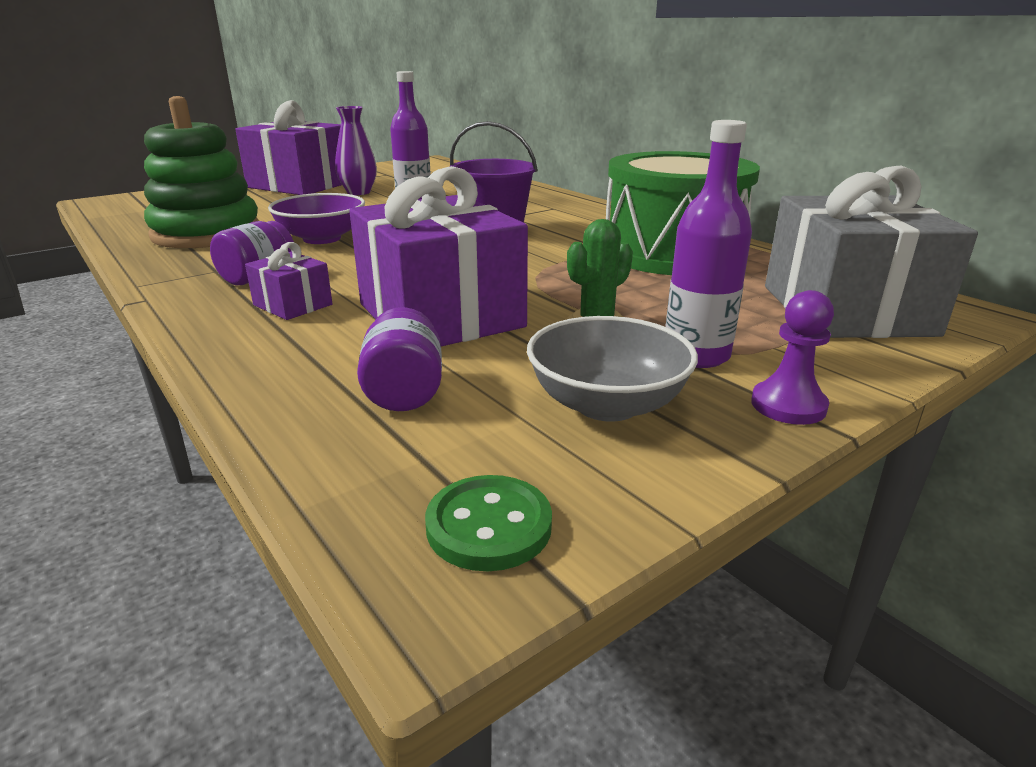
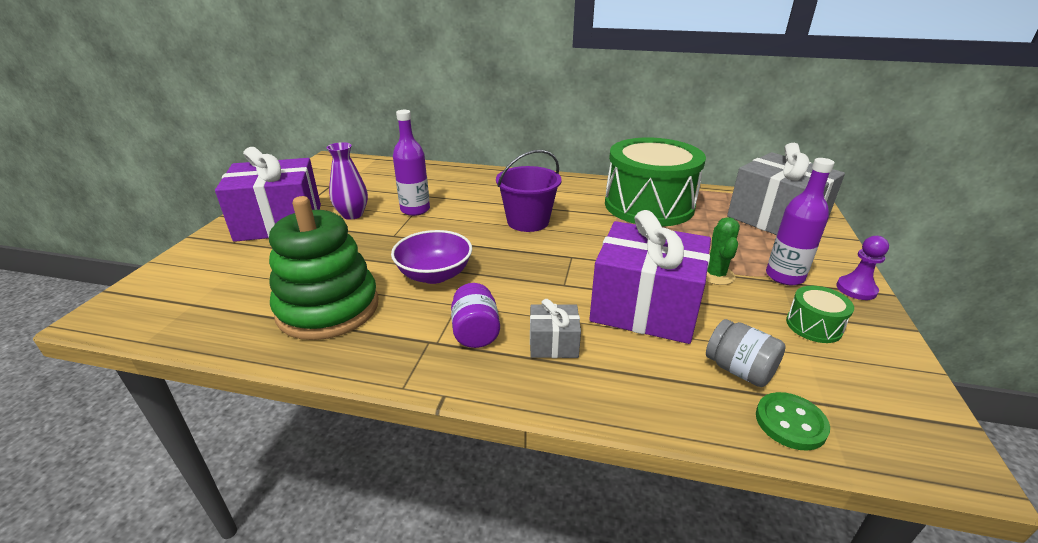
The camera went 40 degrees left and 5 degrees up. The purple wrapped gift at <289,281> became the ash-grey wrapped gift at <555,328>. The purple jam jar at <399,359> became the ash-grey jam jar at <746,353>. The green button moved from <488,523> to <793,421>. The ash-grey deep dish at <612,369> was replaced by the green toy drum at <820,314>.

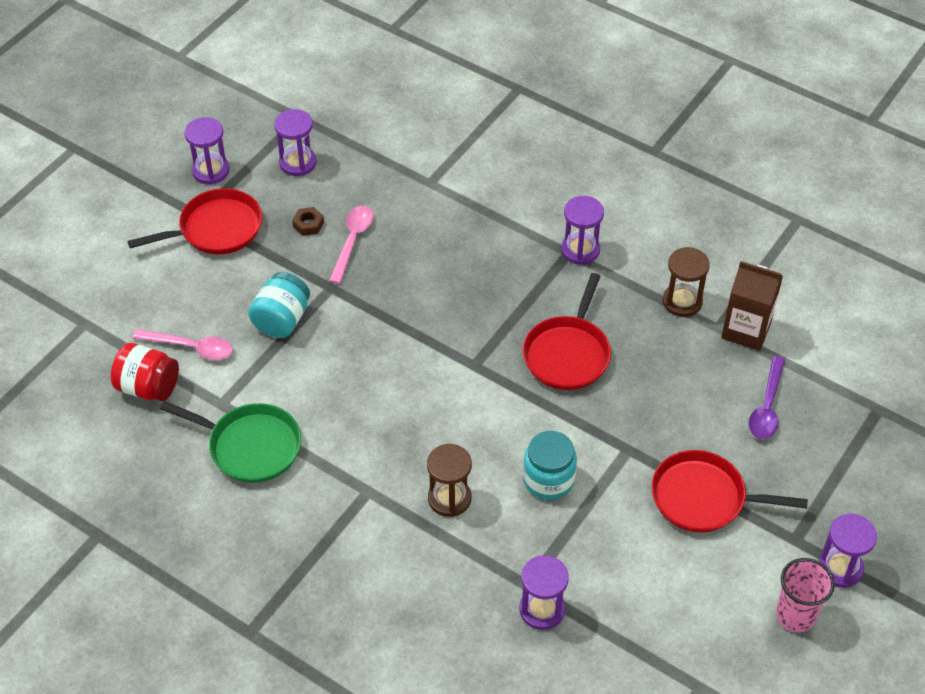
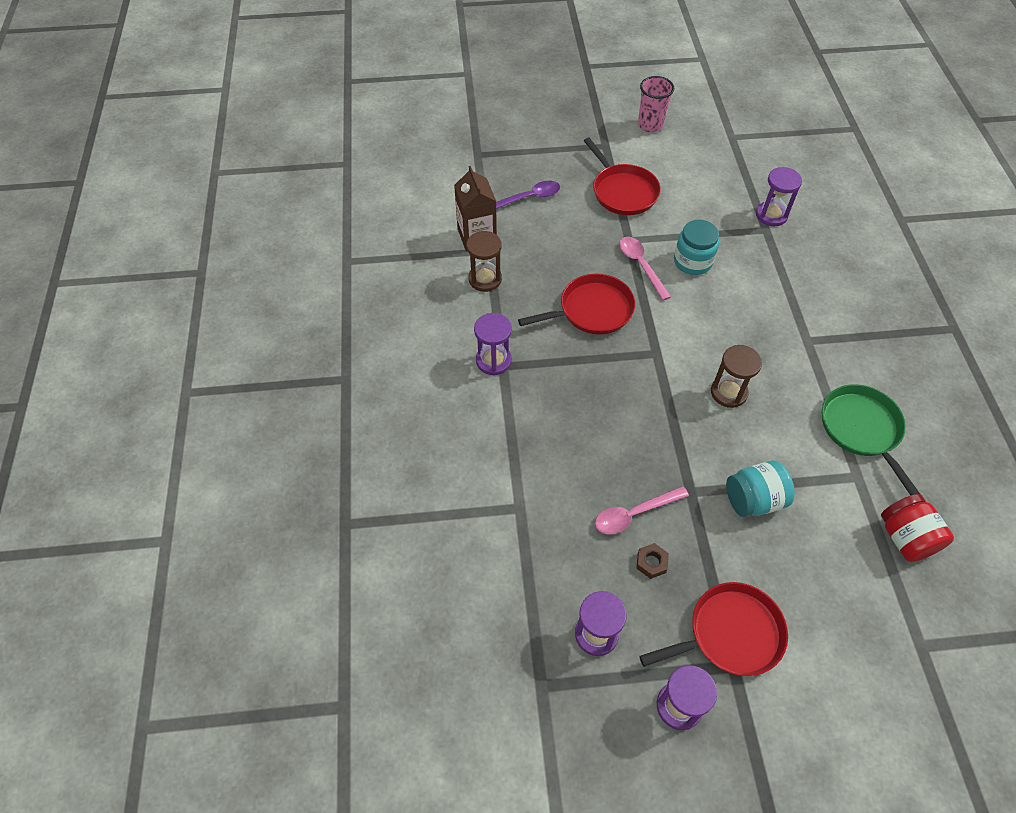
The camera went 130 degrees left and 5 degrees up. The rosy spoon moved from <182,344> to <645,269>. The crimson frying pan at <194,221> turned 135 degrees clockwise. The dark brown sandglass moved from <449,480> to <736,376>. The purple sandglass at <848,551> disappeared.

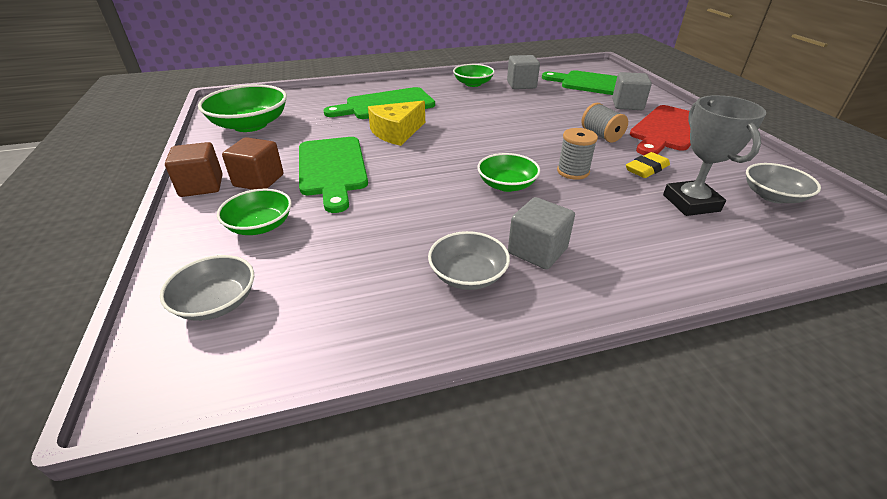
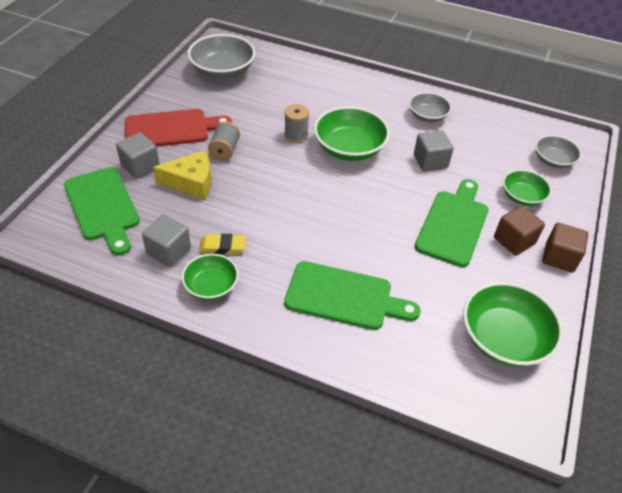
The camera went 145 degrees left and 10 degrees up. The golden cheese wedge moved from <396,123> to <182,175>. The ash-grey deep dish at <783,183> changed to 1.65 times the size. The golden gum eraser moved from <648,165> to <222,244>. The green deep dish at <508,172> changed to 1.65 times the size. The ash-grey cube moved from <541,233> to <434,151>. The ash-grey award cup at <714,155> disappeared.

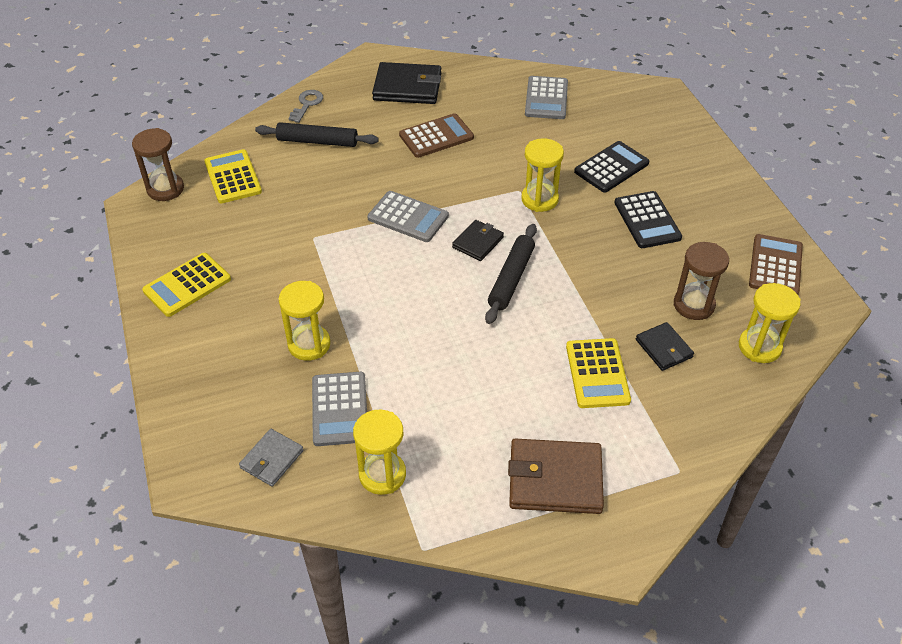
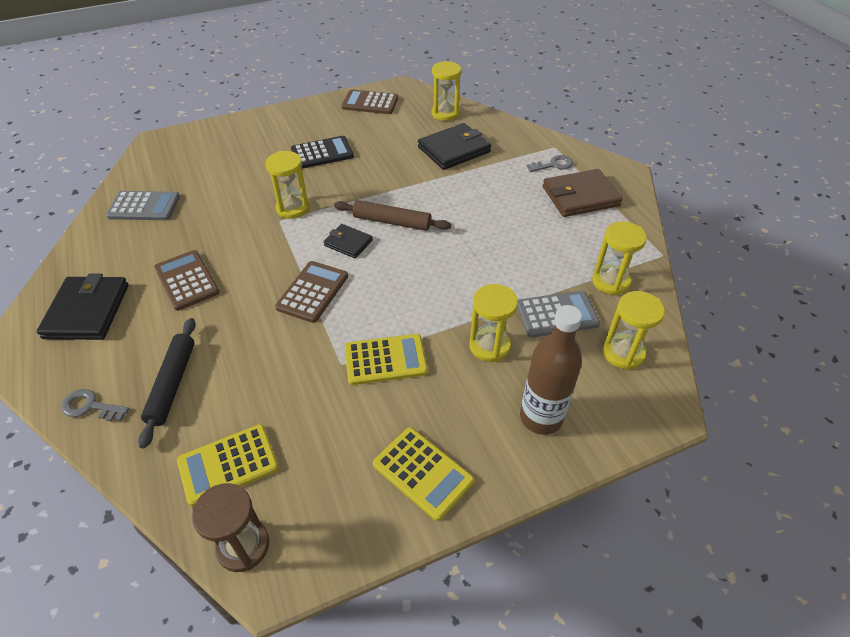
The camera went 95 degrees left and 0 degrees up. The ash-grey adding machine at <408,216> became the dark brown adding machine at <311,292>. The black dough roller at <511,274> became the dark brown dough roller at <392,215>. The golden adding machine moved from <598,373> to <386,359>. The black billfold at <665,346> changed to 1.75 times the size. The dark brown drink bottle at <551,370> appeared. The ash-grey door key at <550,163> appeared. The dark brown billfold at <556,476> turned 75 degrees clockwise. The ash-grey billfold at <271,458> was replaced by the golden sandglass at <634,330>. The black adding machine at <612,167> disappeared. The dark brown sandglass at <701,281> disappeared.

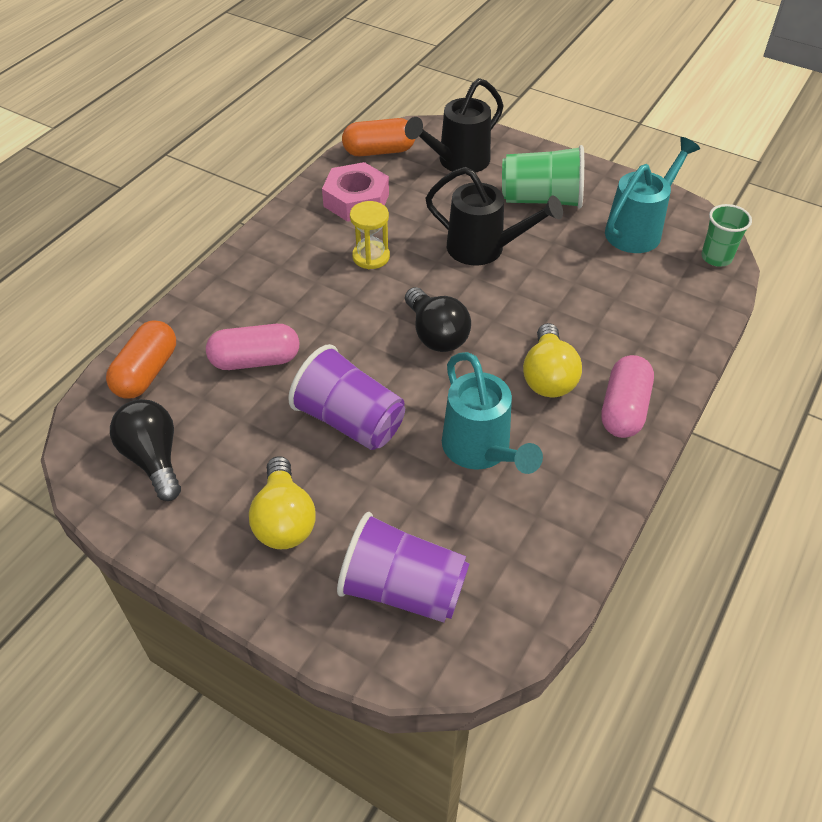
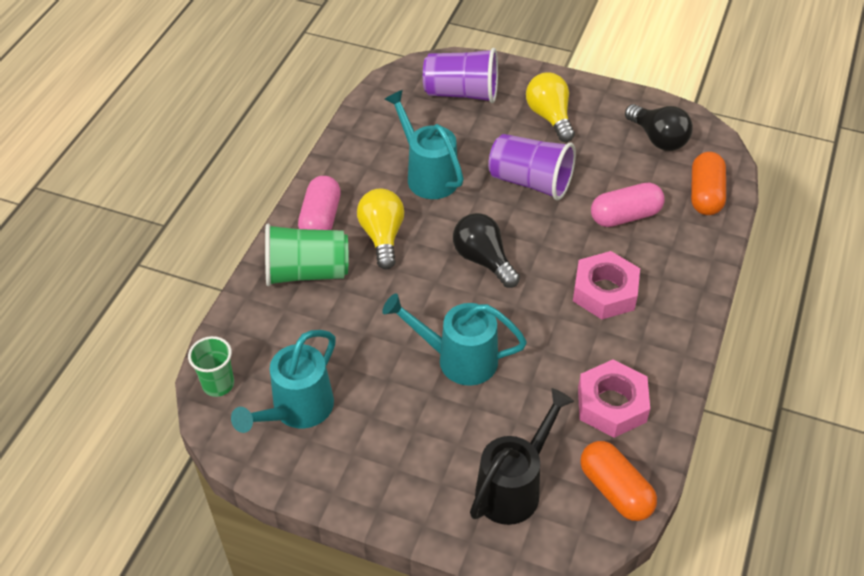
The camera went 170 degrees right and 0 degrees up. The green cup moved from <543,177> to <306,255>. The black watering can at <494,216> became the teal watering can at <454,339>. The rosy hex nut at <606,285> appeared. The bright orange pill at <378,137> turned 75 degrees clockwise. The golden sandglass at <370,235> disappeared.

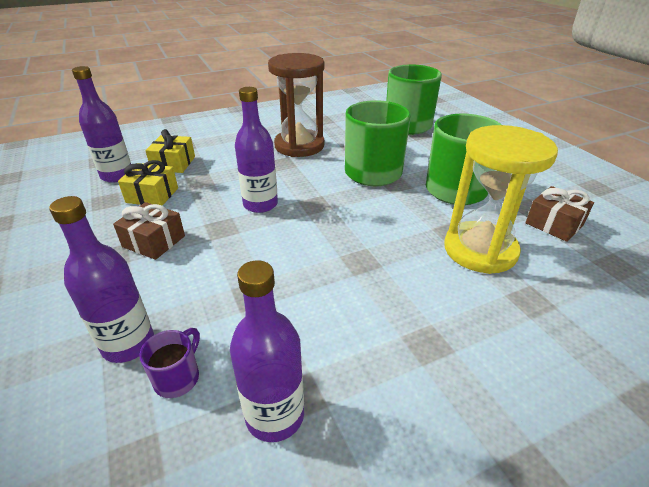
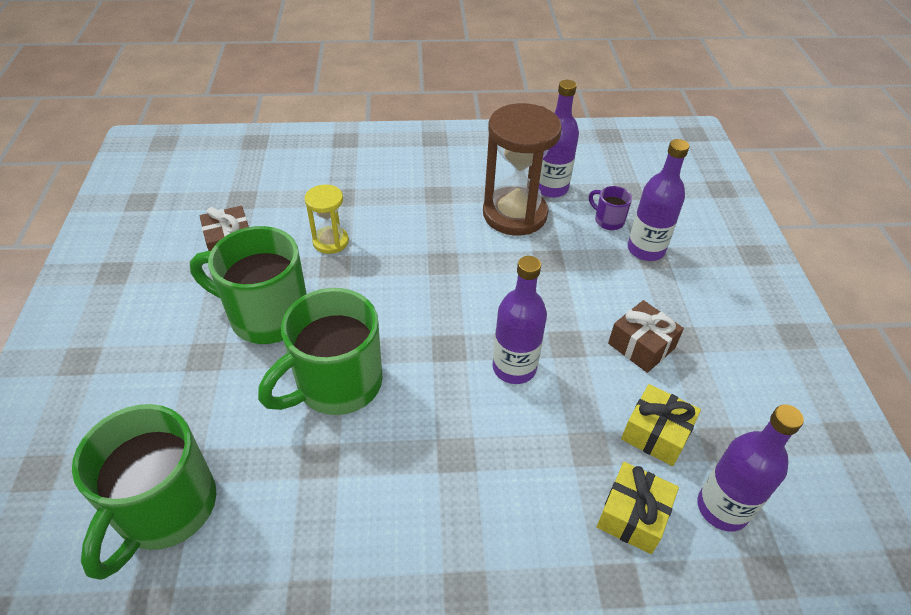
The camera went 160 degrees left and 10 degrees up. The golden sandglass at <501,199> changed to 0.52 times the size. The dark brown sandglass moved from <296,105> to <522,169>. The purple coffee mug at <169,363> turned 90 degrees clockwise.

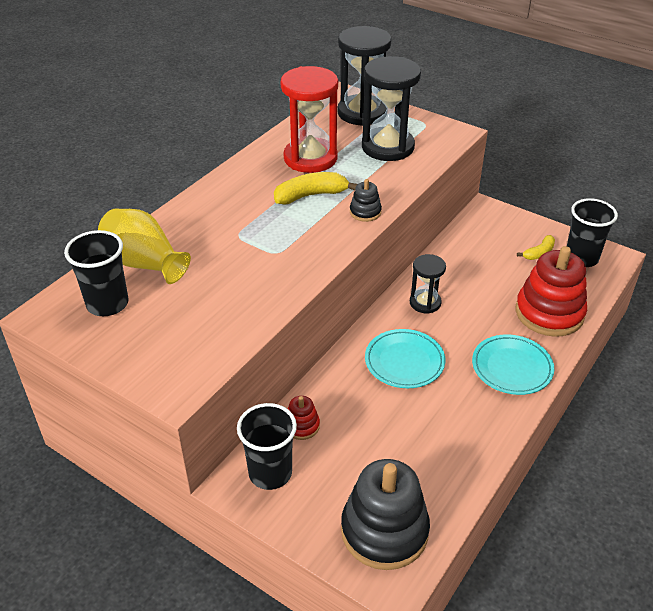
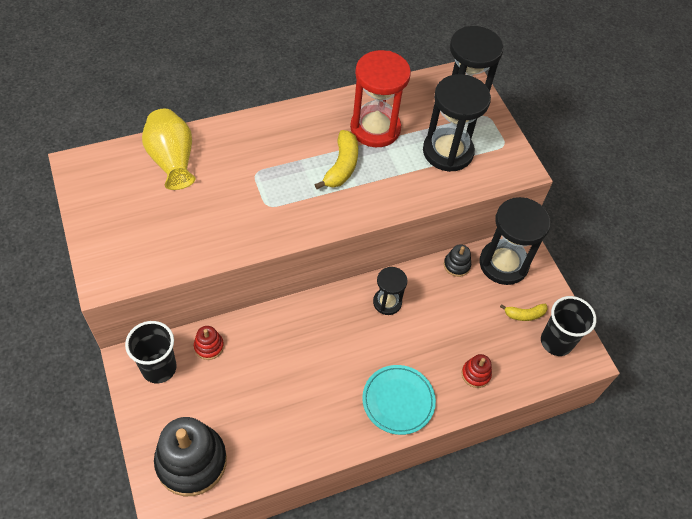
The camera went 30 degrees right and 15 degrees up. The golden banana at <316,188> turned 90 degrees clockwise. The black ring stacker moved from <366,200> to <457,260>. The crimson ring stacker at <551,291> changed to 0.46 times the size. The black sandglass at <514,241> appeared. The black cup at <96,273> disappeared. The teal dinner plate at <405,358> disappeared.

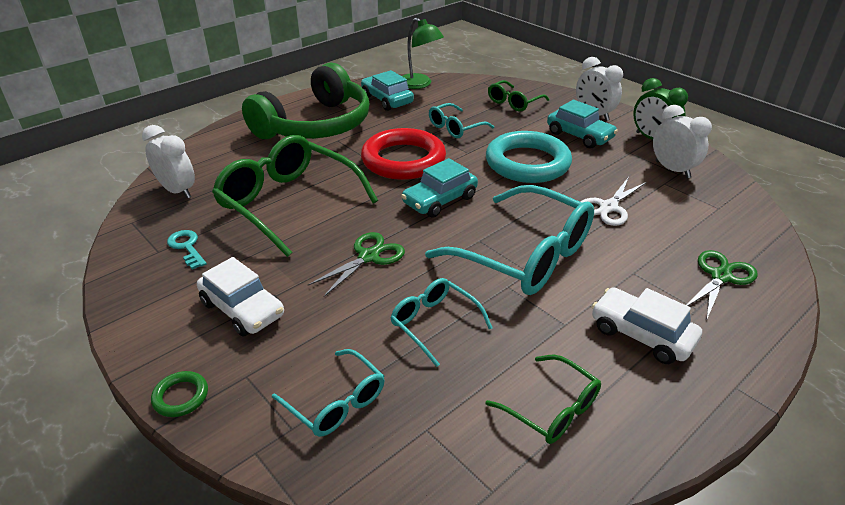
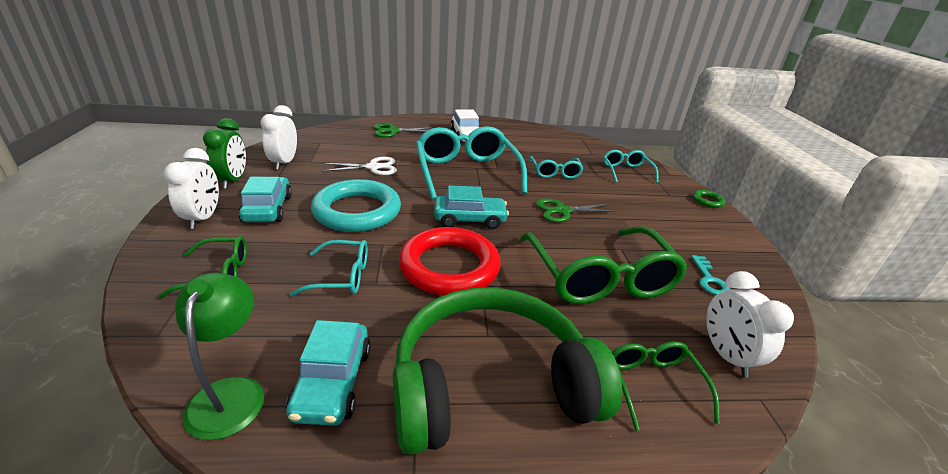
The camera went 145 degrees left and 5 degrees down. The green spectacles moved from <543,399> to <666,386>. The white toy car at <240,296> disappeared.

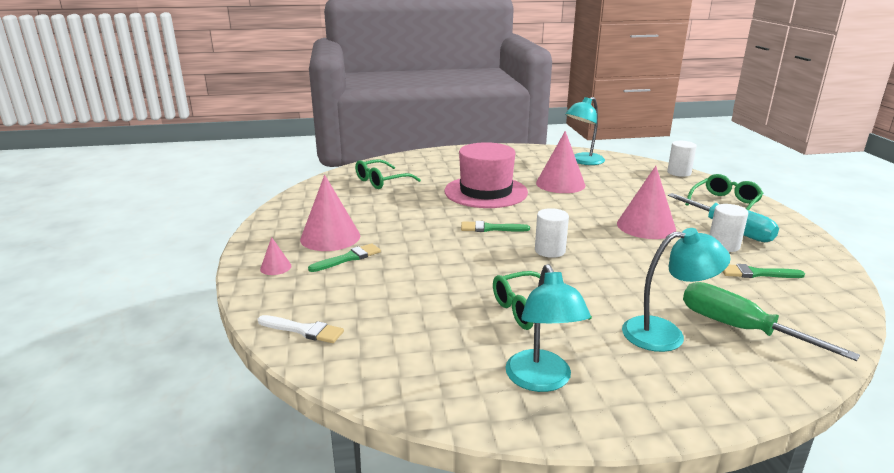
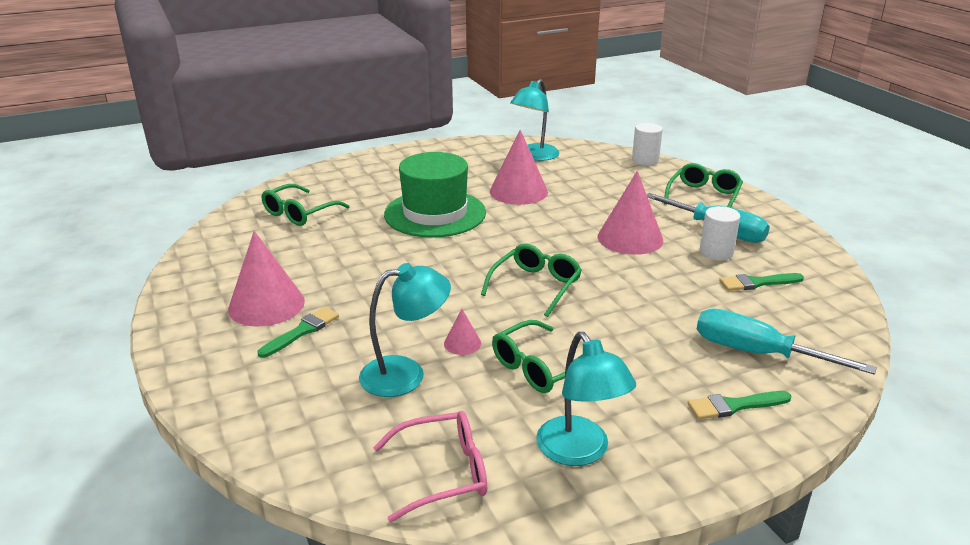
The camera went 15 degrees left and 5 degrees up. The teal lamp moved from <676,290> to <405,330>. The rosy spectacles at <430,466> appeared. The rosy tall hat at <486,175> became the green tall hat at <435,195>. The rosy cone shape moved from <275,256> to <462,332>. The white cylinder at <552,233> was replaced by the green spectacles at <531,280>. The green paintbrush moved from <495,226> to <740,405>. The green flat screwdriver at <771,321> became the teal flat screwdriver at <786,342>. The white paintbrush at <301,329> disappeared.

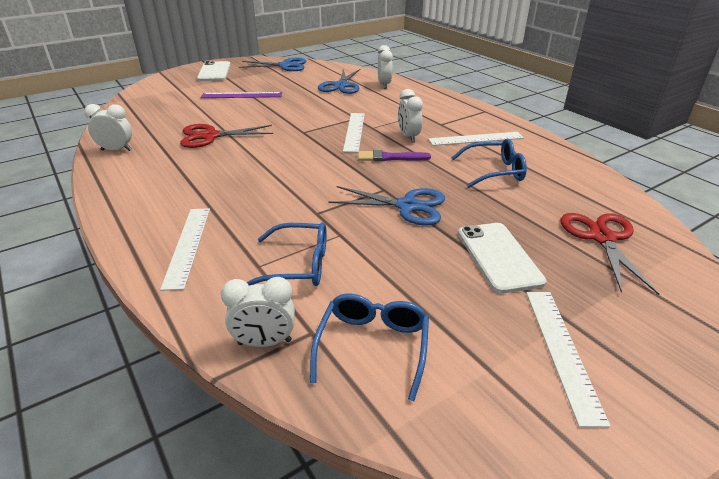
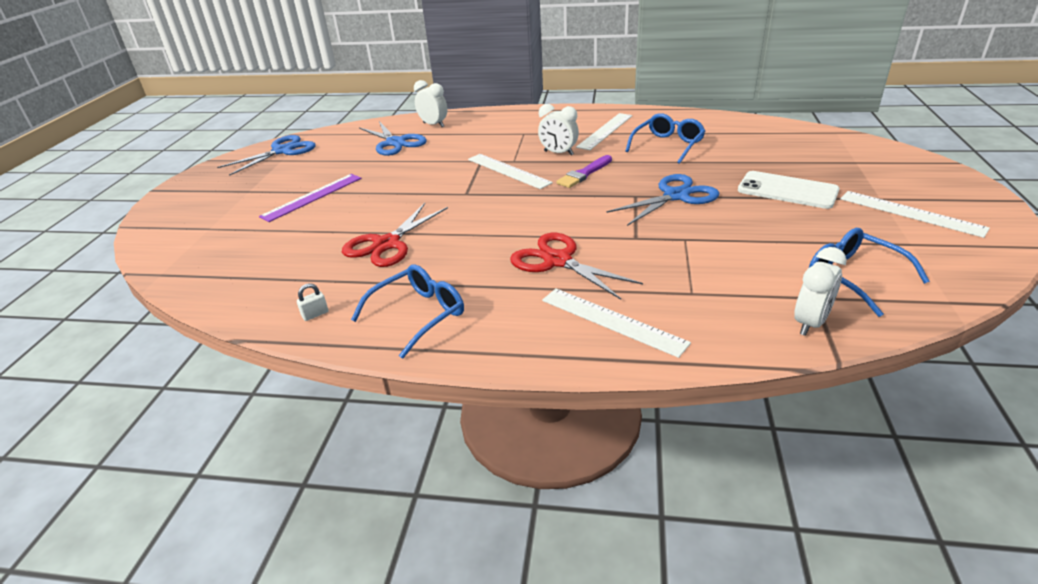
The camera went 45 degrees left and 0 degrees up. The white clock at <108,127> was replaced by the white lock at <312,302>. The royal blue spectacles moved from <287,254> to <407,311>. The crimson shears moved from <610,254> to <576,266>. The white mobile phone at <214,71> disappeared.

